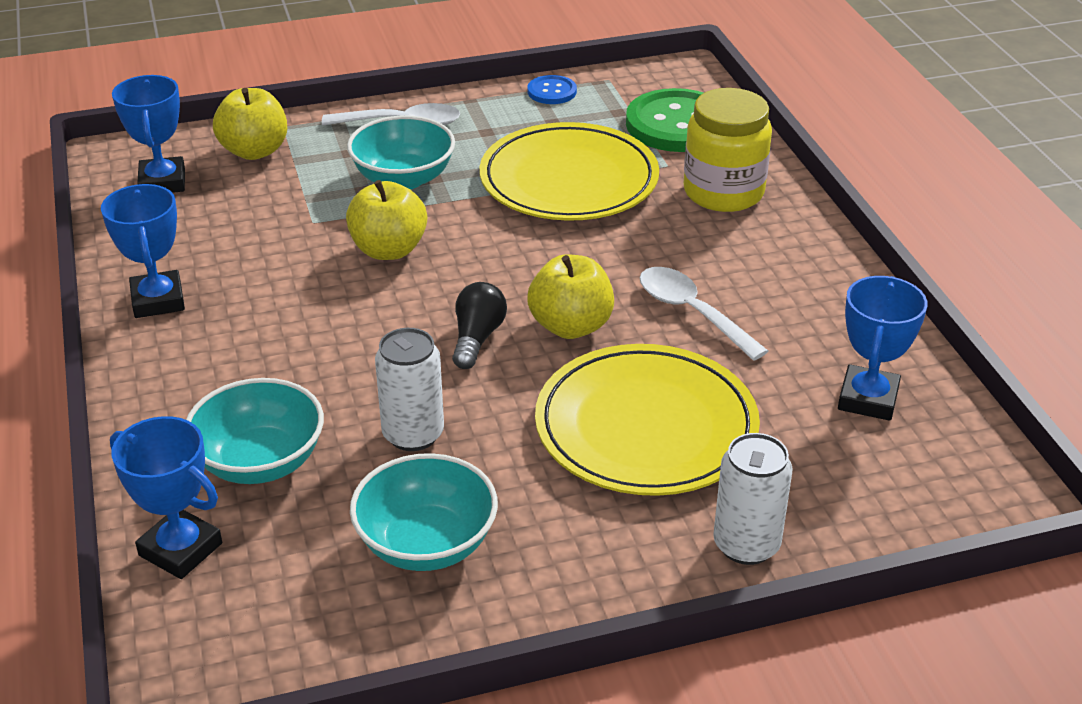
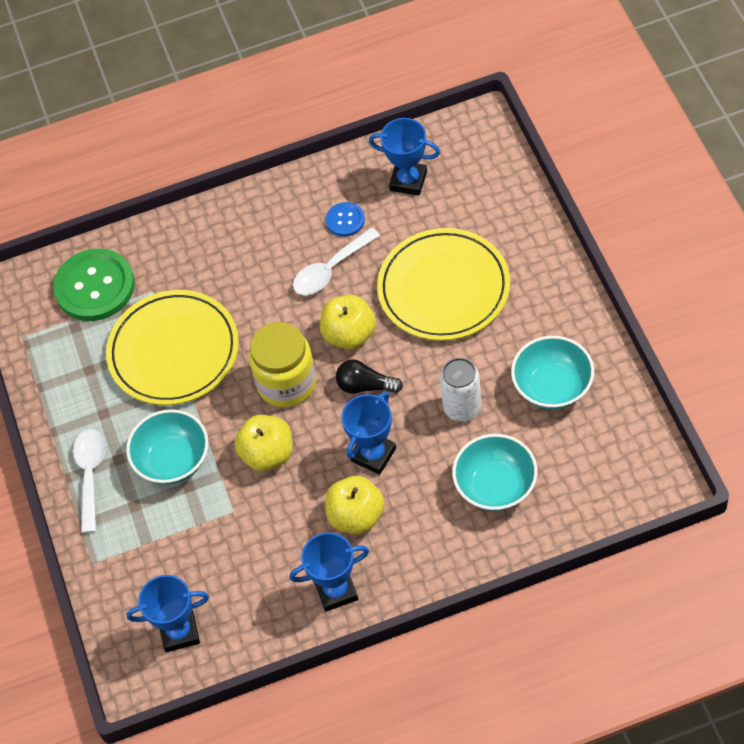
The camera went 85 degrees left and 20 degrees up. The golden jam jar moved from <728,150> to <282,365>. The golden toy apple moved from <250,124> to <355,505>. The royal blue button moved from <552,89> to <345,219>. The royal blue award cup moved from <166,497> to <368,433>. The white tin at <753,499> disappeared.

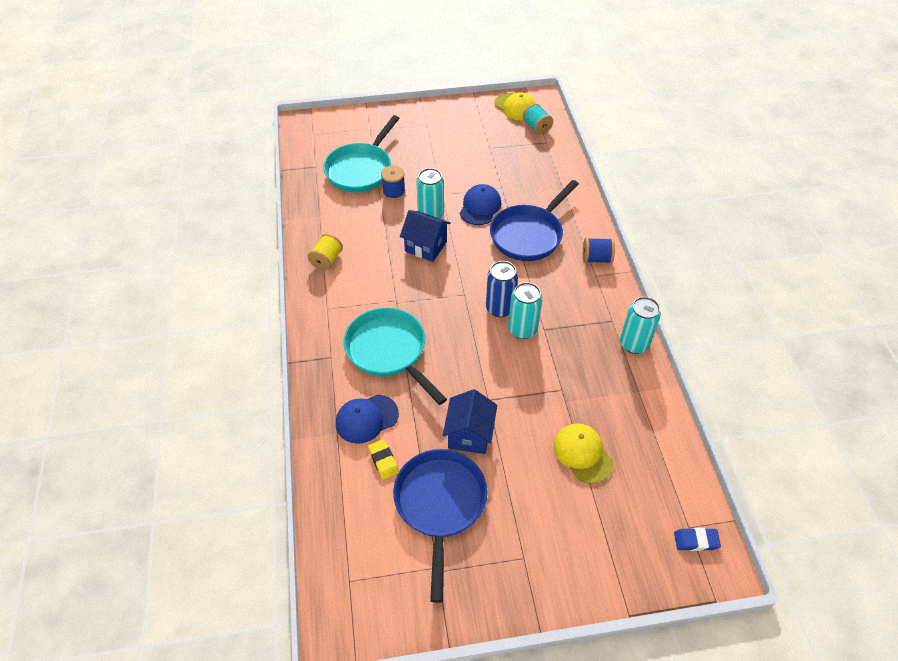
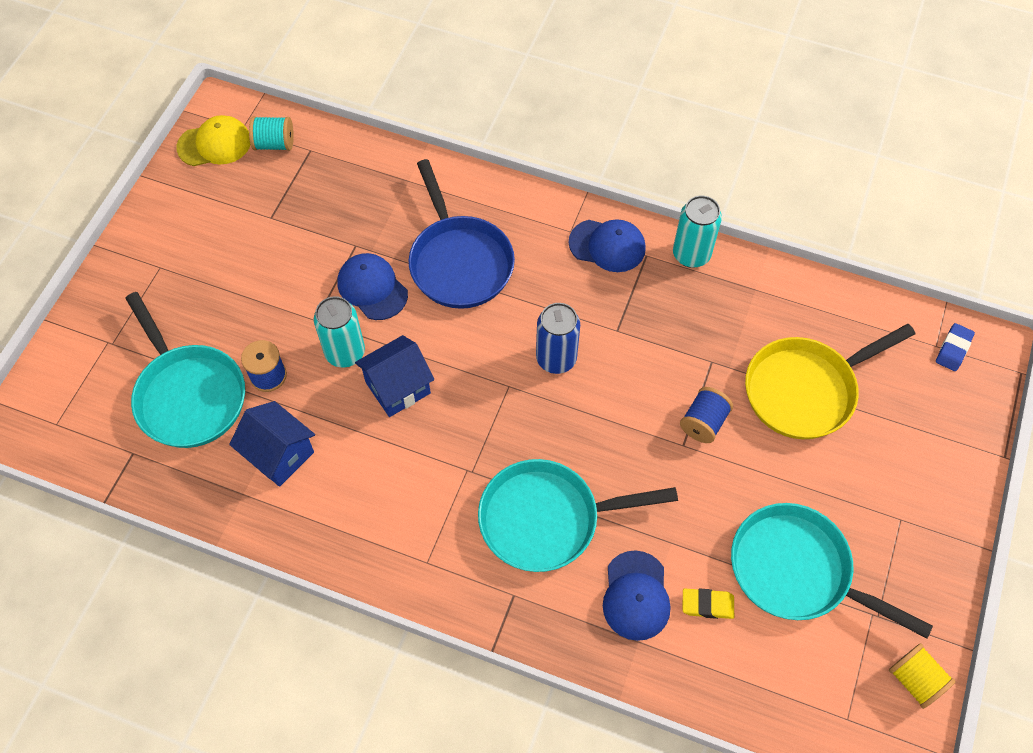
The camera went 60 degrees left and 10 degrees up. The royal blue cottage moved from <470,421> to <272,444>. The royal blue cap at <607,245> appeared. The royal blue bobbin moved from <599,250> to <706,415>. The royal blue frying pan at <440,526> became the teal frying pan at <832,571>. The golden cap at <583,453> was replaced by the golden frying pan at <830,381>. The golden bobbin moved from <325,252> to <922,676>. The teal tin at <525,310> disappeared.

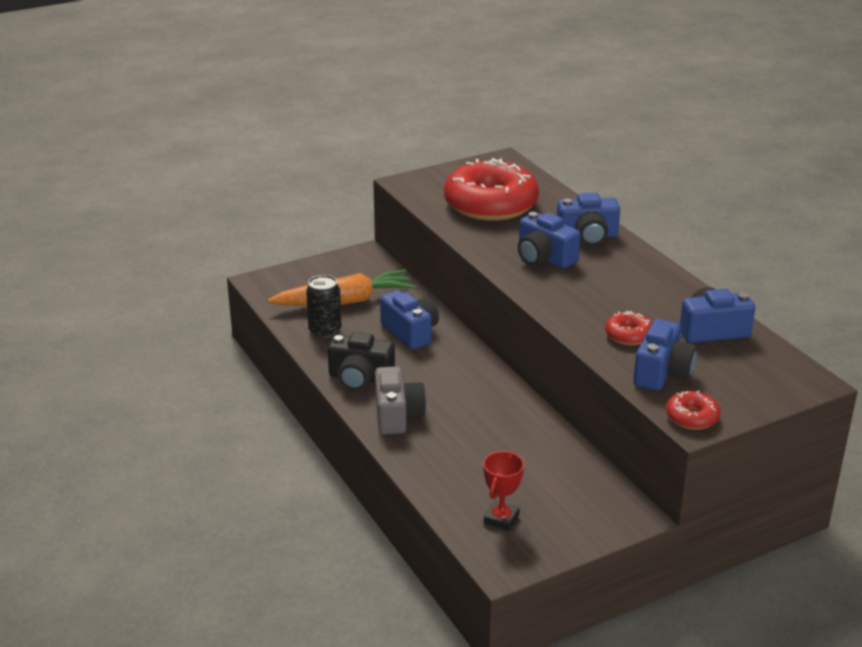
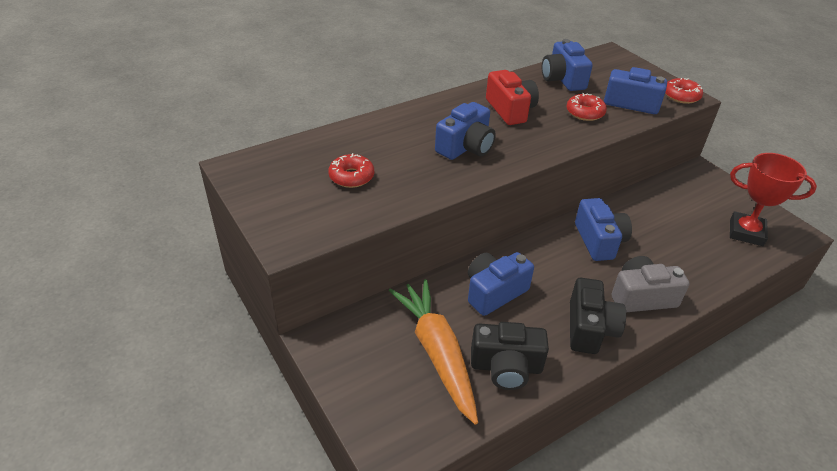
The camera went 95 degrees left and 10 degrees up. The crimson doughnut at <491,189> changed to 0.43 times the size. The black tin at <324,306> was replaced by the black camera at <510,356>. The crimson camera at <512,97> appeared. The royal blue camera moved from <588,219> to <603,229>. The crimson award cup at <503,491> changed to 1.50 times the size.

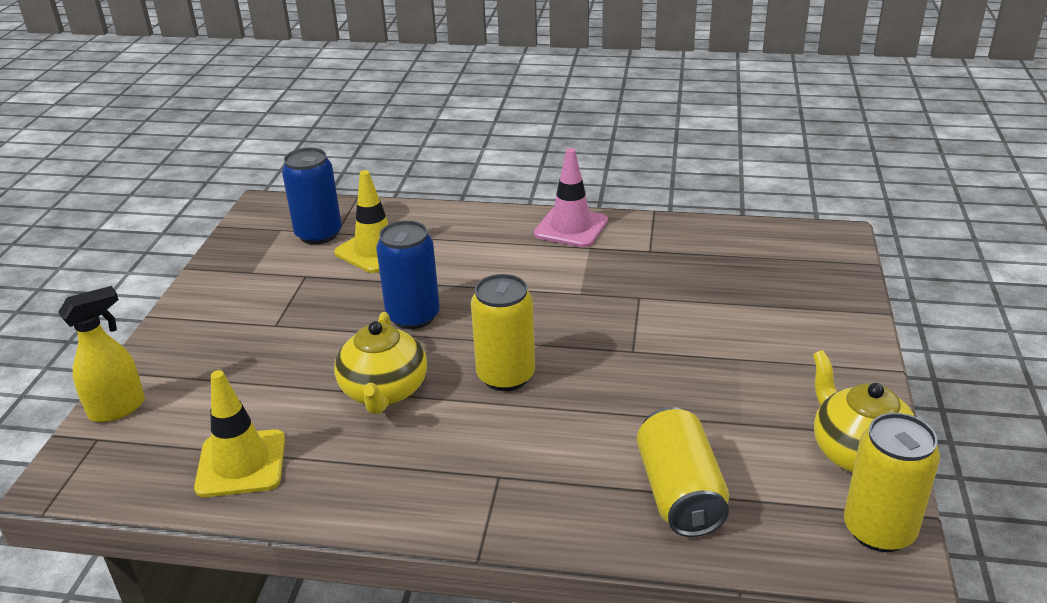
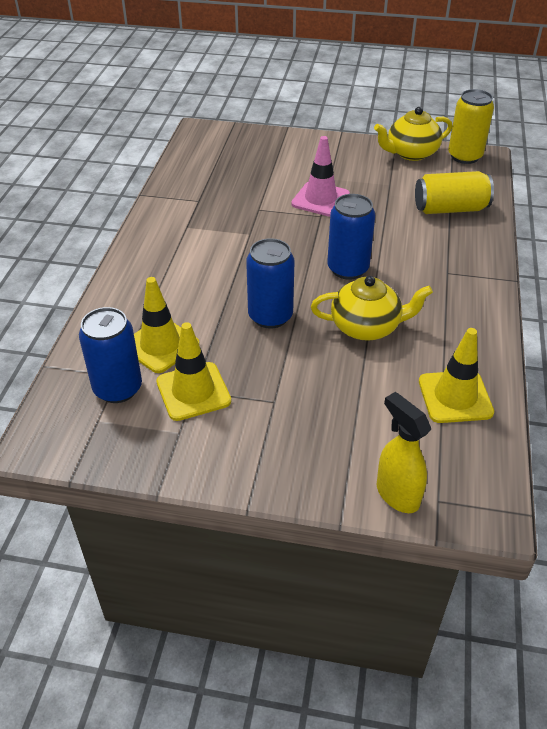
The camera went 90 degrees left and 10 degrees up. The golden safety cone at <193,371> appeared. The rosy safety cone moved from <571,198> to <320,176>. The golden tin at <503,332> became the royal blue tin at <351,237>.

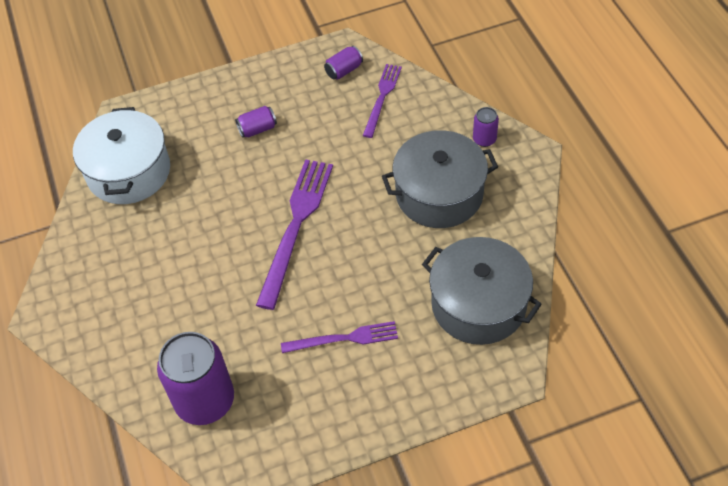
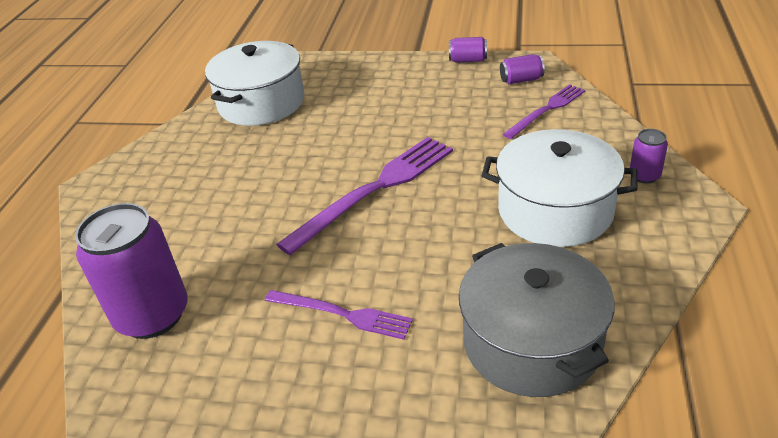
The camera went 30 degrees right and 15 degrees down. The purple tin moved from <256,122> to <468,50>. The ash-grey stockpot at <440,179> became the white stockpot at <559,188>.

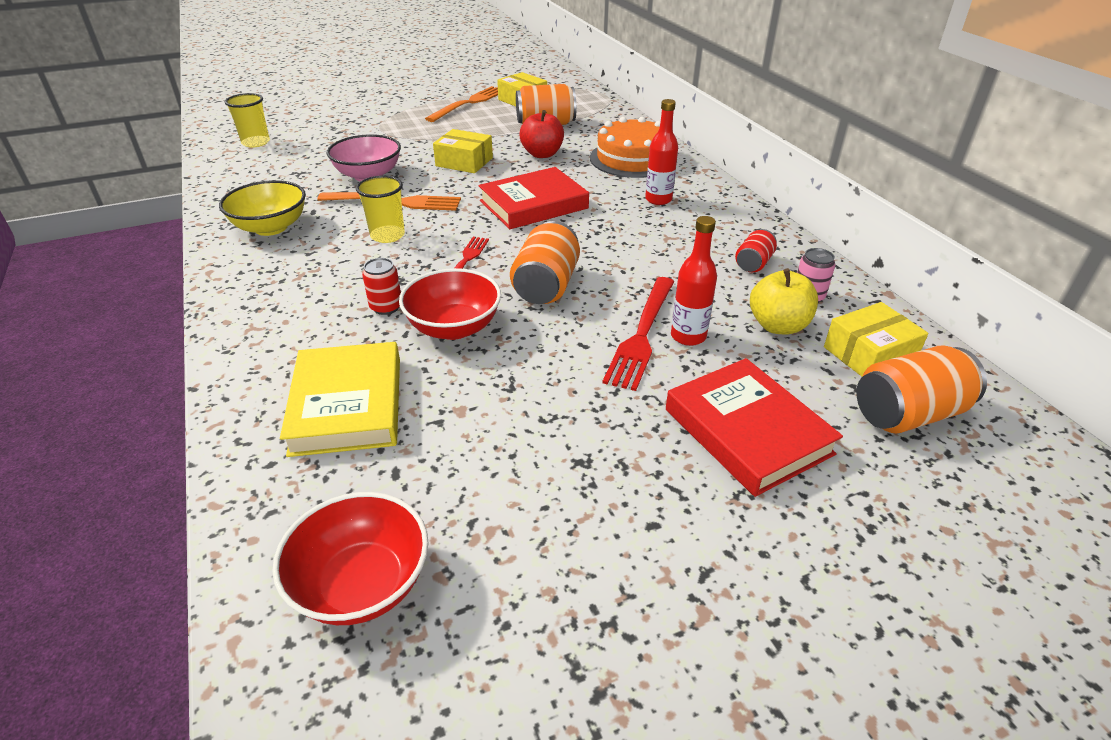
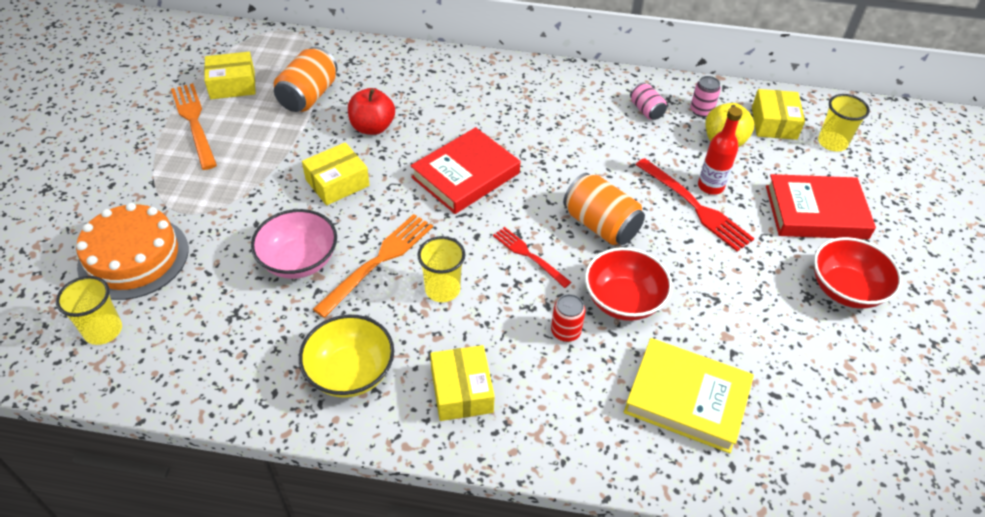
The camera went 60 degrees left and 10 degrees up. The bright orange cake moved from <633,147> to <132,251>. The crimson hardback at <534,198> turned 45 degrees clockwise. The golden package at <462,383> appeared. The crimson tin at <756,250> became the rosy tin at <648,101>. The crimson deep dish moved from <350,558> to <858,273>. The bright orange tin at <921,389> was replaced by the golden cup at <844,122>. The crimson drink bottle at <661,152> disappeared.

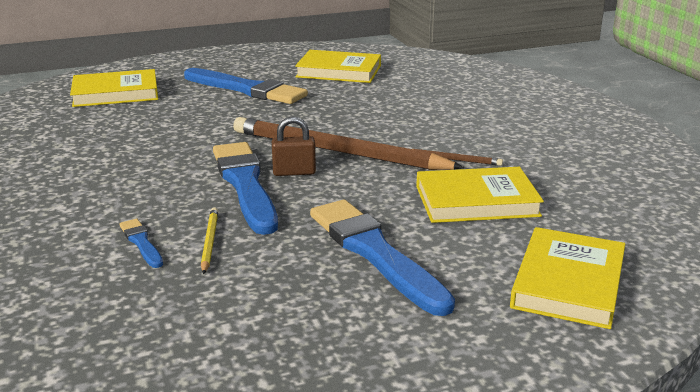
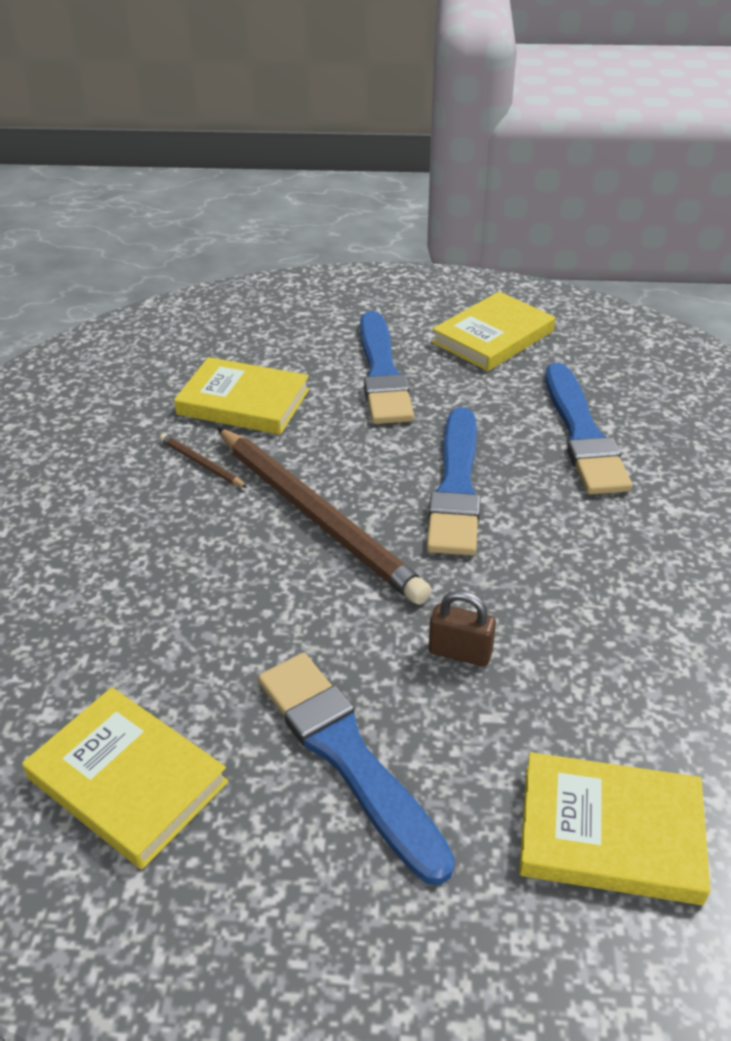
The camera went 155 degrees left and 15 degrees up. The dark brown lock moved from <294,146> to <462,628>. The golden hardback moved from <567,278> to <493,331>. The royal blue paintbrush at <141,243> changed to 2.23 times the size. The golden pencil at <209,240> disappeared.

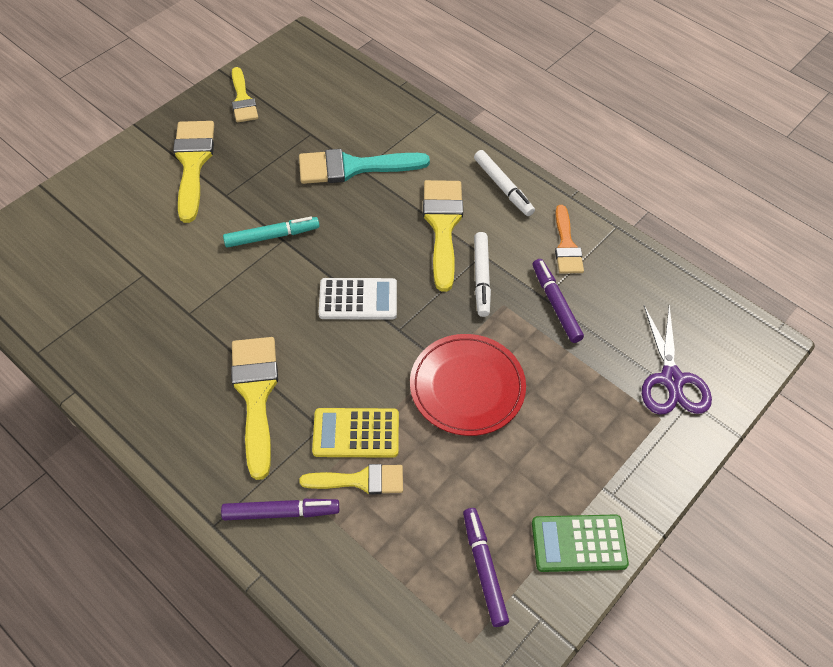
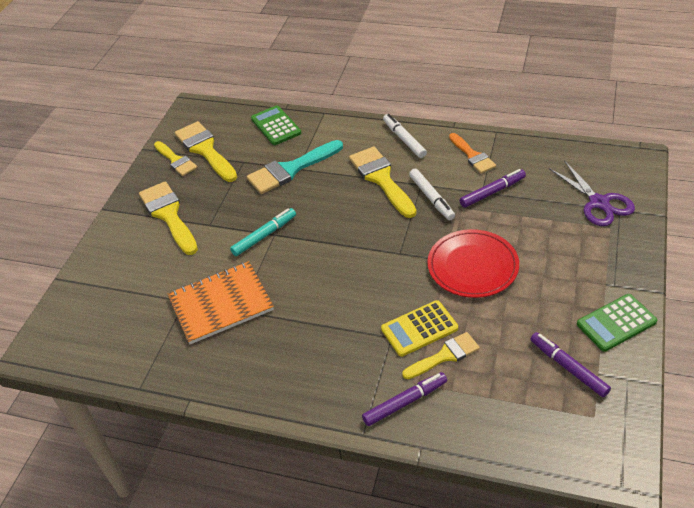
The camera went 20 degrees left and 10 degrees down. The bright orange notebook at <221,302> appeared. The golden paintbrush moved from <254,408> to <206,151>. The green adding machine at <276,125> appeared. The white marker at <504,183> turned 150 degrees counterclockwise. The purple marker at <558,301> turned 105 degrees clockwise. The white adding machine at <358,299> disappeared.

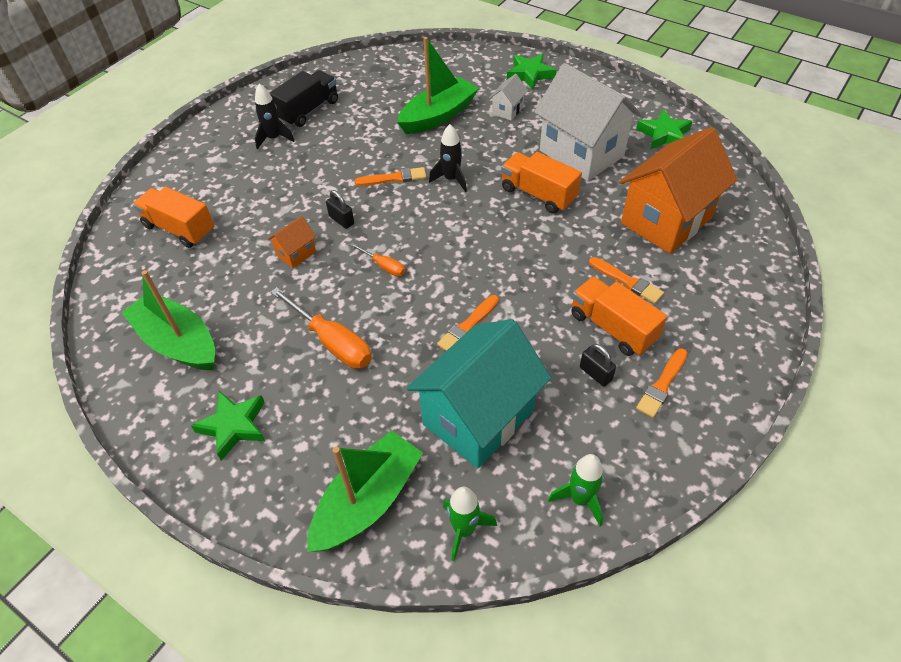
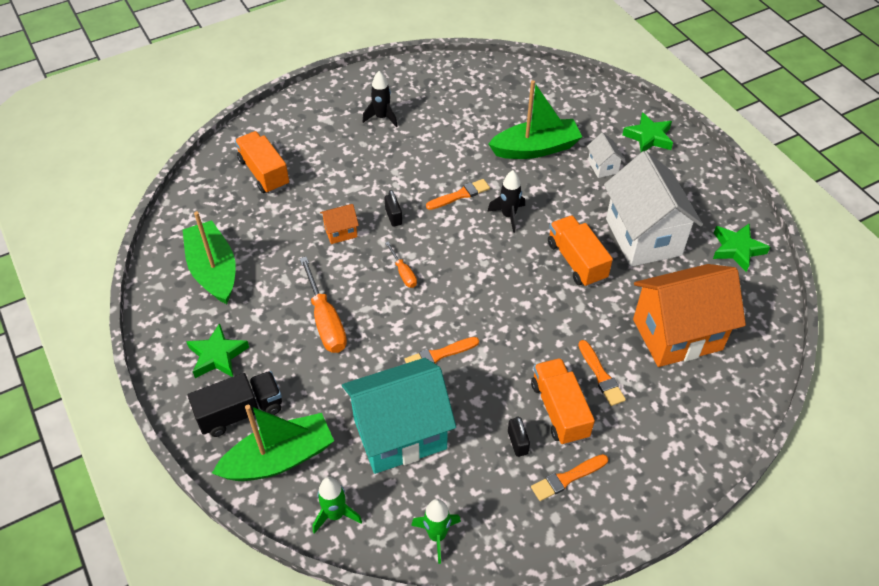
The camera went 25 degrees right and 0 degrees up. The black lorry moved from <303,98> to <235,404>. The bright orange paintbrush at <390,176> turned 45 degrees counterclockwise. The white cottage at <508,97> turned 75 degrees counterclockwise.

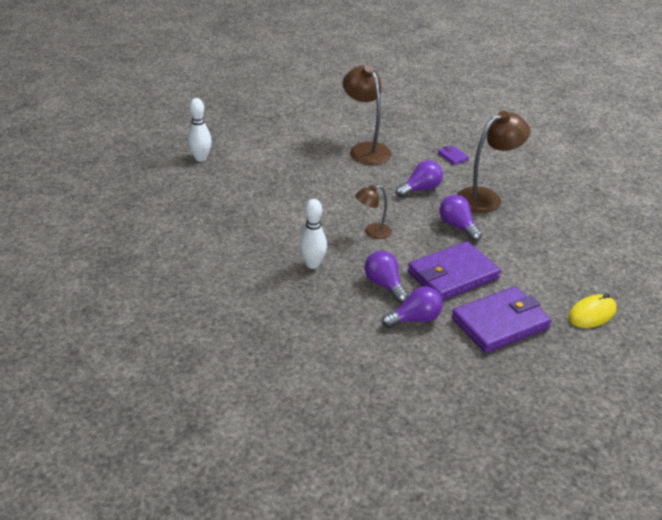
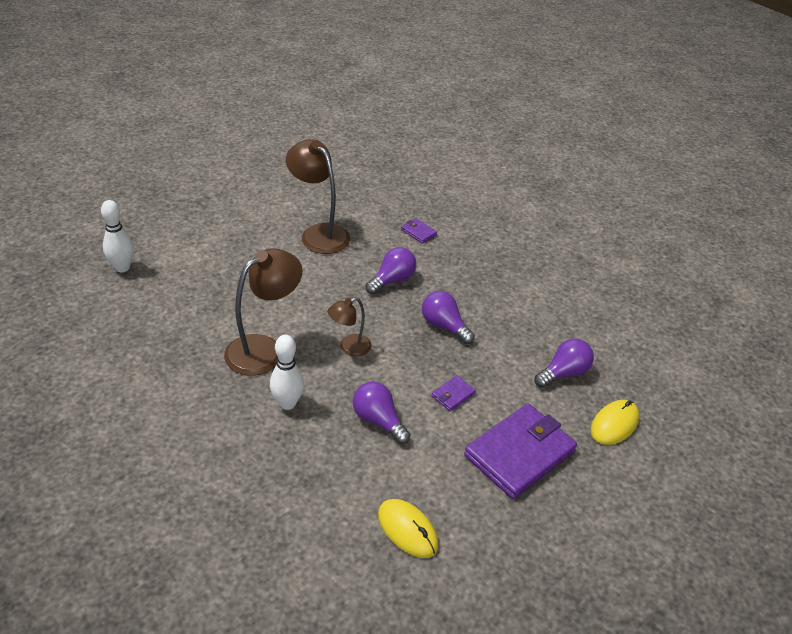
The camera went 15 degrees left and 5 degrees up. The dark brown lamp moved from <493,162> to <263,312>. The golden computer mouse at <408,528> appeared. The purple billfold at <454,271> changed to 0.42 times the size. The purple light bulb moved from <412,307> to <564,363>.

